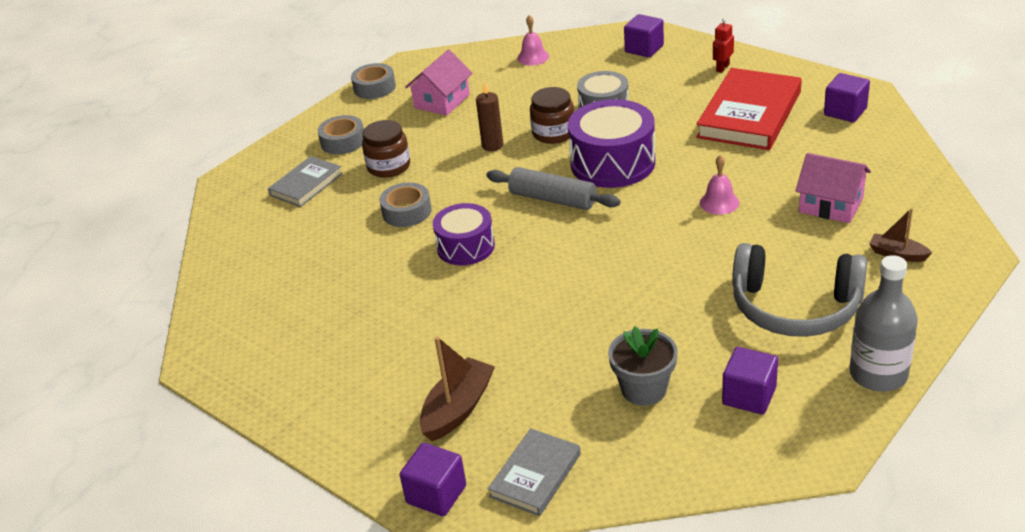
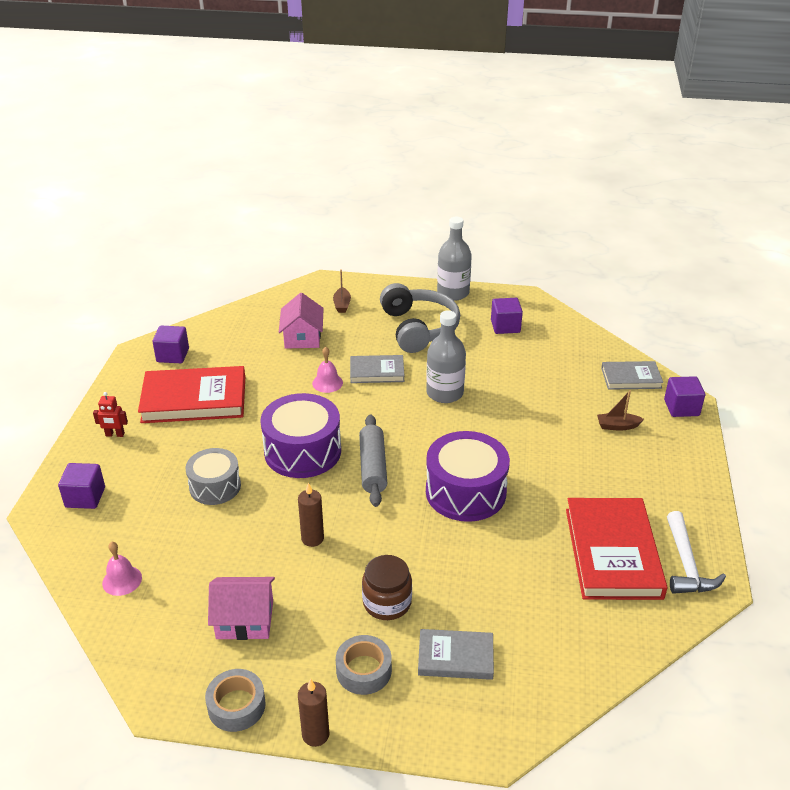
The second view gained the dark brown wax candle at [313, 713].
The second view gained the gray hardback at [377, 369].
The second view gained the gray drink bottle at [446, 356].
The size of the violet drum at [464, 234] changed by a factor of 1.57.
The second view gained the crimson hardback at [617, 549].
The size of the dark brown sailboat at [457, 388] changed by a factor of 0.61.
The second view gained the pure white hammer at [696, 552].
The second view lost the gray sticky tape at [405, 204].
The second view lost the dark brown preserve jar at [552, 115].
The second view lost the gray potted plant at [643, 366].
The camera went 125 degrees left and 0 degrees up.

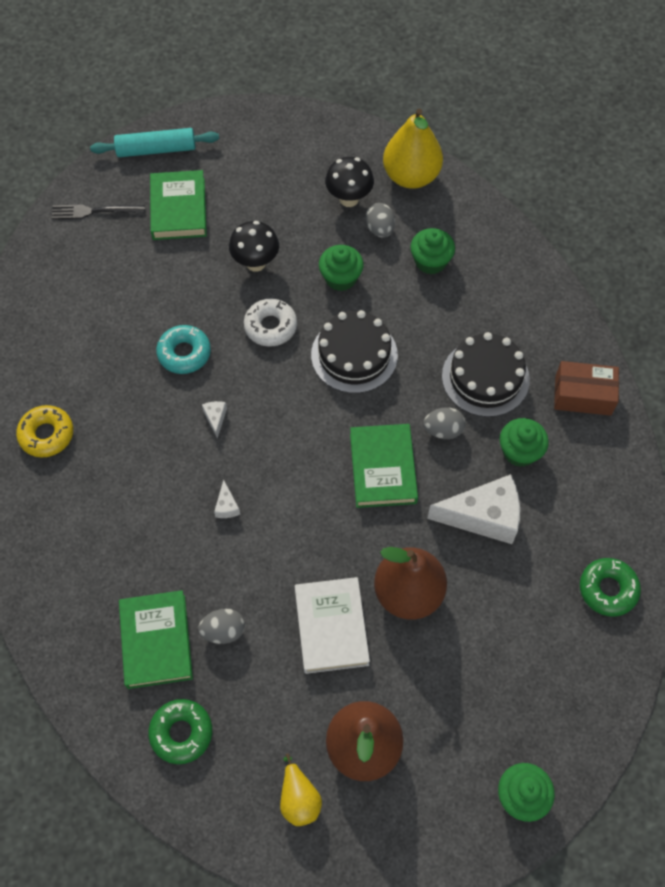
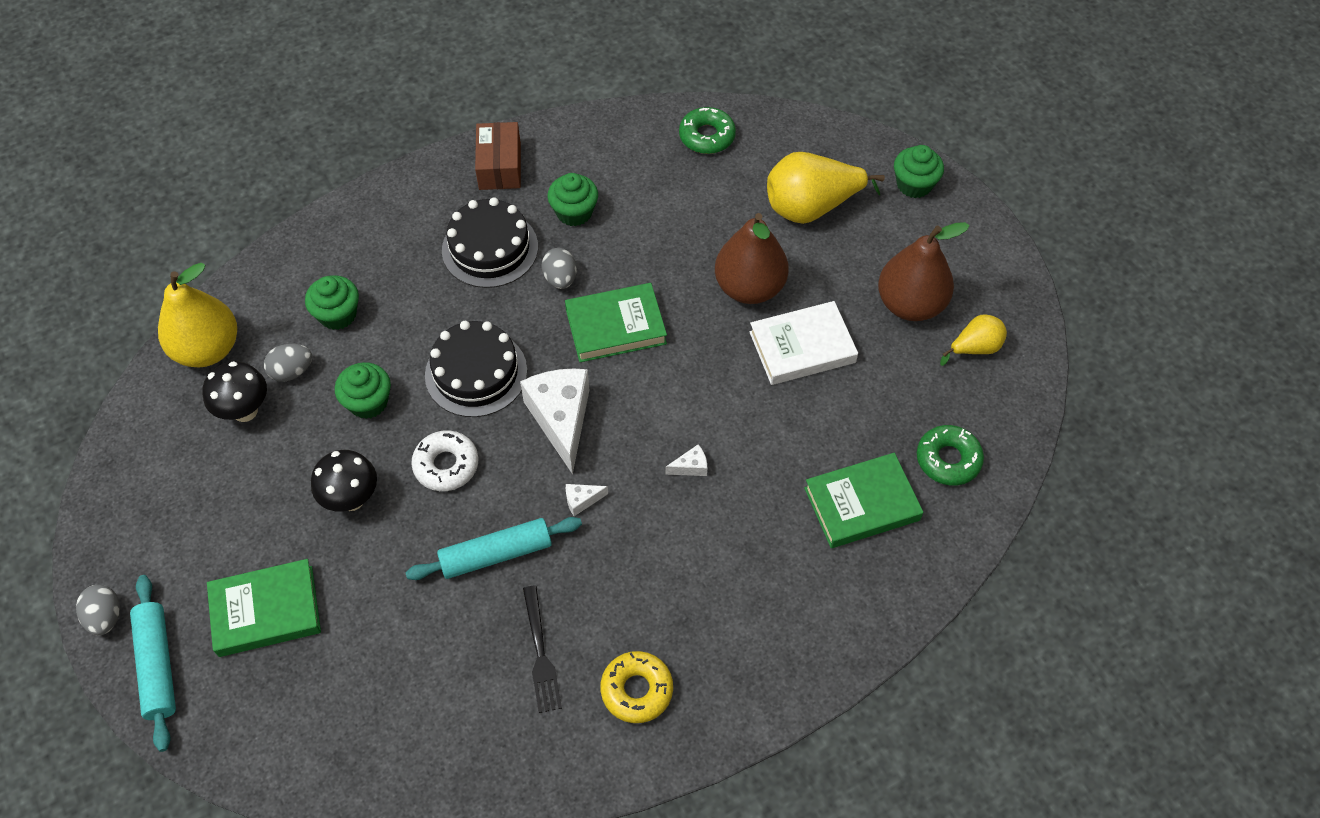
The gray toy egg ended up elsewhere, having gone from [221, 626] to [98, 610].
Where the aqua doughnut stood at [183, 349], the aqua rolling pin came to stand at [493, 548].
The pure white cheese wedge ended up elsewhere, having gone from [473, 509] to [554, 422].
The jet-black dinner fork ended up elsewhere, having gone from [98, 212] to [542, 649].
The second view gained the yellow pear at [826, 188].
The camera went 100 degrees left and 5 degrees down.

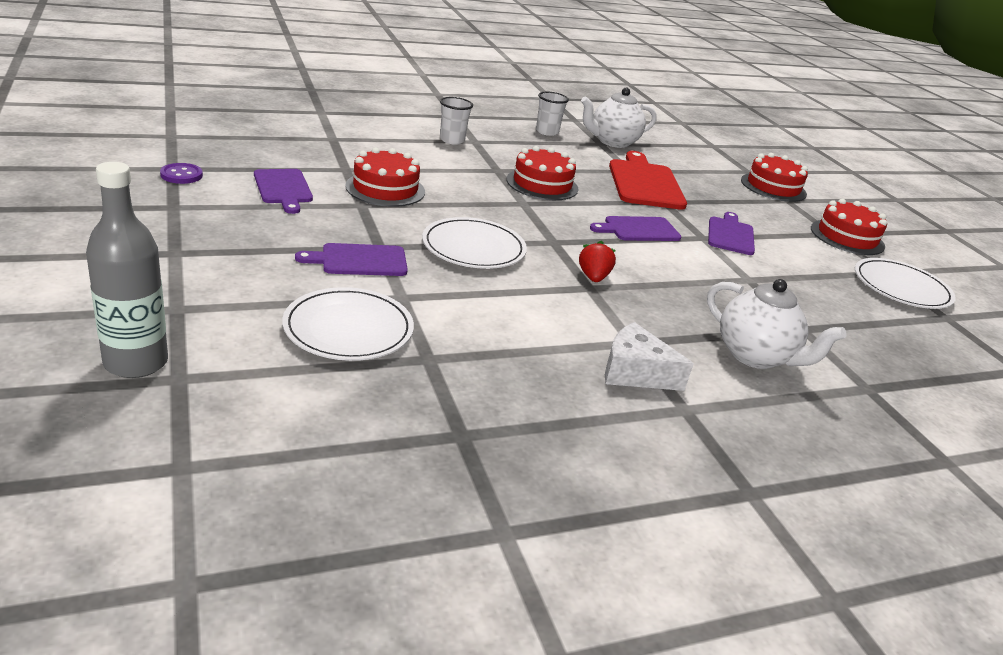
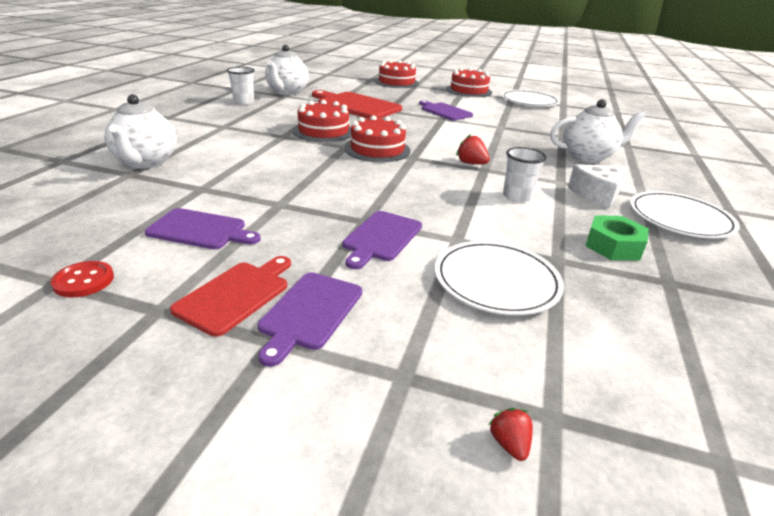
What was the violet sewing button at [181, 173] turned into the crimson sewing button at [82, 279].
The second view gained the pure white china teapot at [140, 131].
The second view gained the crimson chopping board at [230, 296].
The violet chopping board ended up elsewhere, having gone from [636, 228] to [310, 319].
The crimson gateau ended up elsewhere, having gone from [385, 177] to [378, 138].
Where the gray drink bottle stood at [127, 270], the crimson toy strawberry came to stand at [510, 434].
The pure white cup ended up elsewhere, having gone from [456, 121] to [525, 174].
The second view gained the emerald nut at [617, 238].
The pure white plate ended up elsewhere, having gone from [474, 243] to [685, 215].
The camera went 50 degrees left and 0 degrees up.

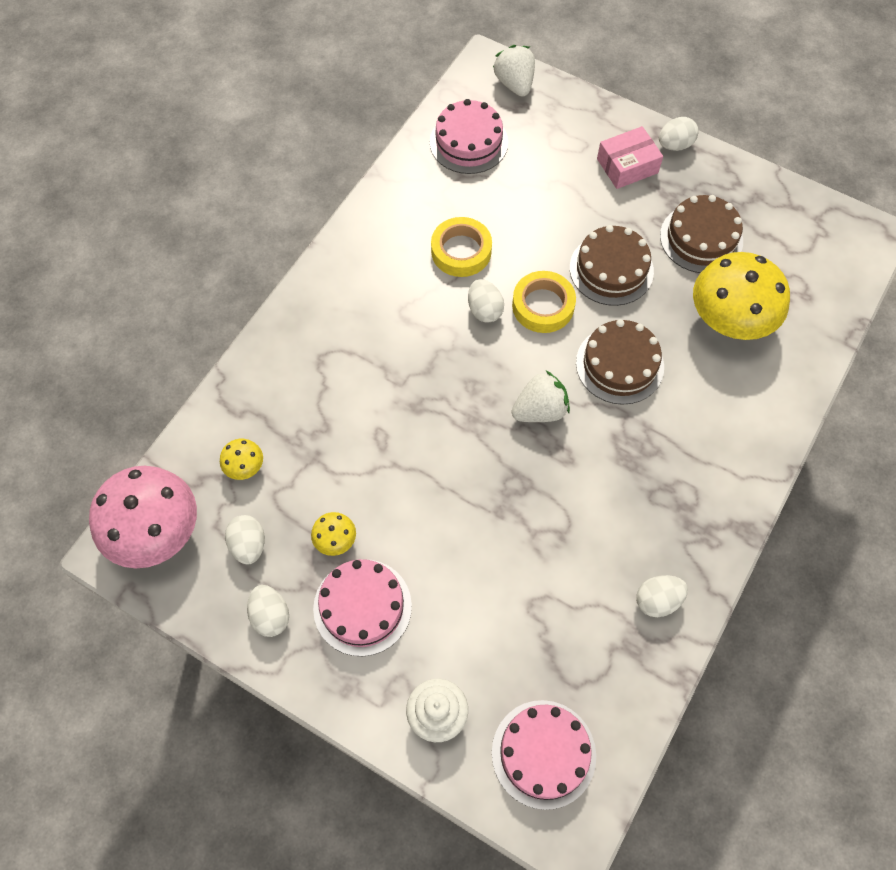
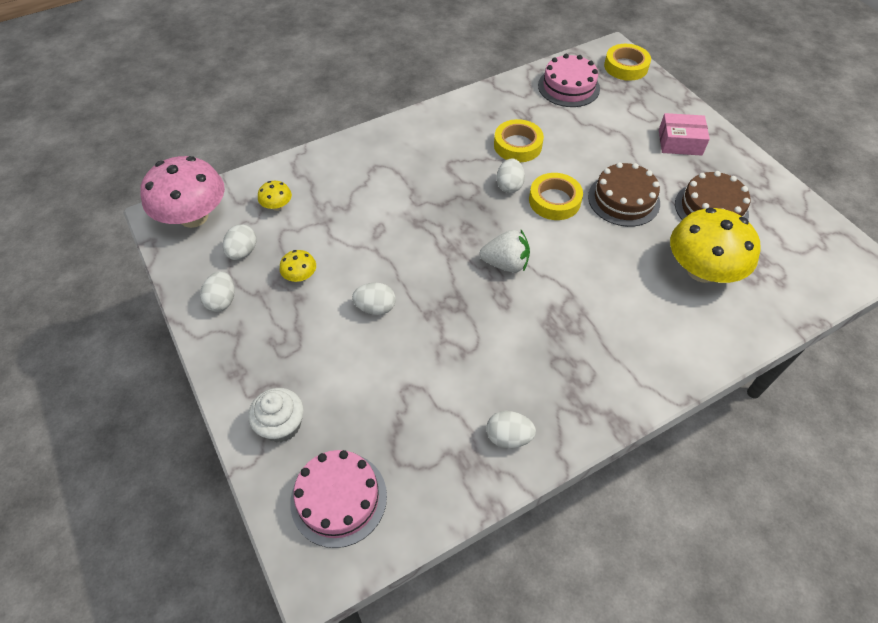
The pure white toy egg ended up elsewhere, having gone from [679, 134] to [374, 299].
Where the pure white toy strawberry stood at [514, 71], the yellow sticky tape came to stand at [627, 62].
The second view lost the rose-pink gateau at [362, 607].
The second view lost the dark brown gateau at [620, 362].
The camera went 30 degrees right and 10 degrees down.

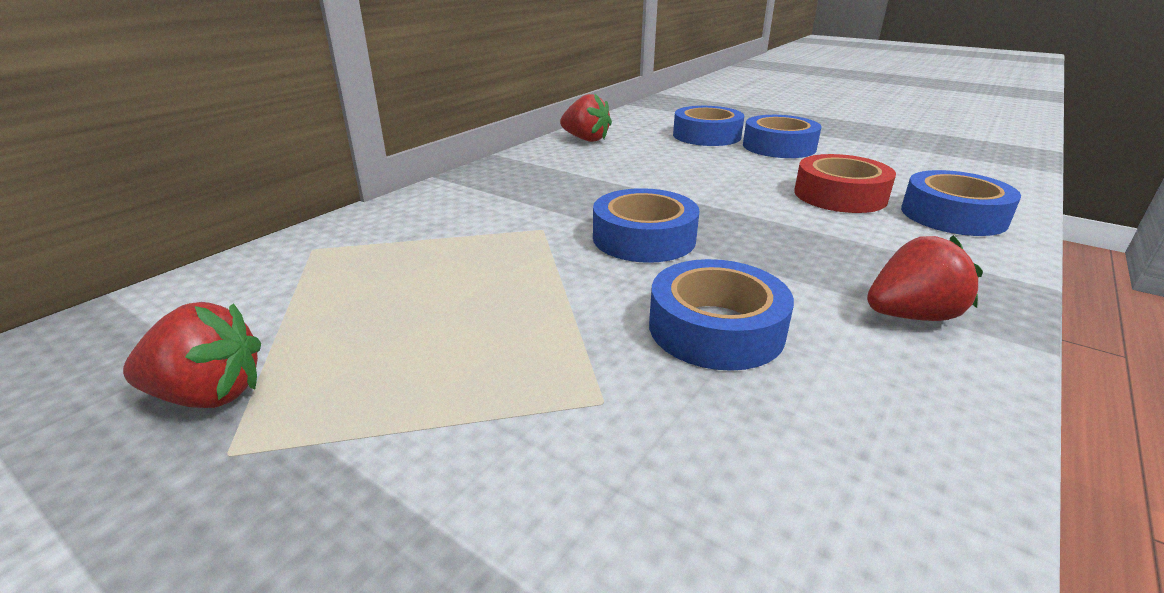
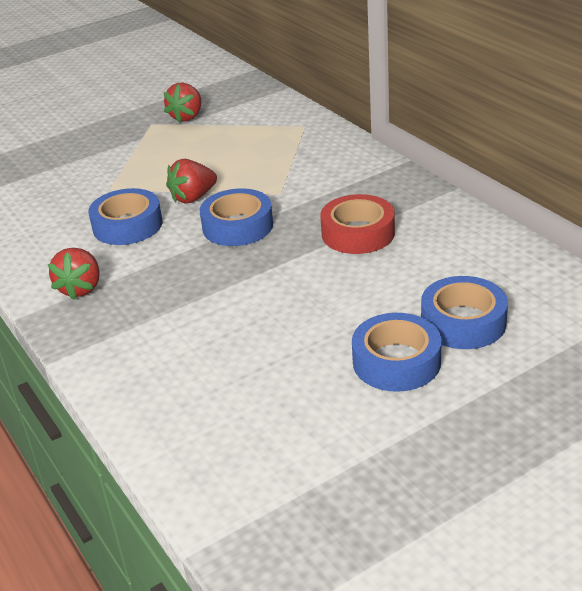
The crimson toy strawberry ended up elsewhere, having gone from [586, 117] to [191, 181].
The crimson sticky tape ended up elsewhere, having gone from [845, 183] to [357, 224].
The second view lost the royal blue sticky tape at [961, 203].
The camera went 115 degrees right and 5 degrees up.

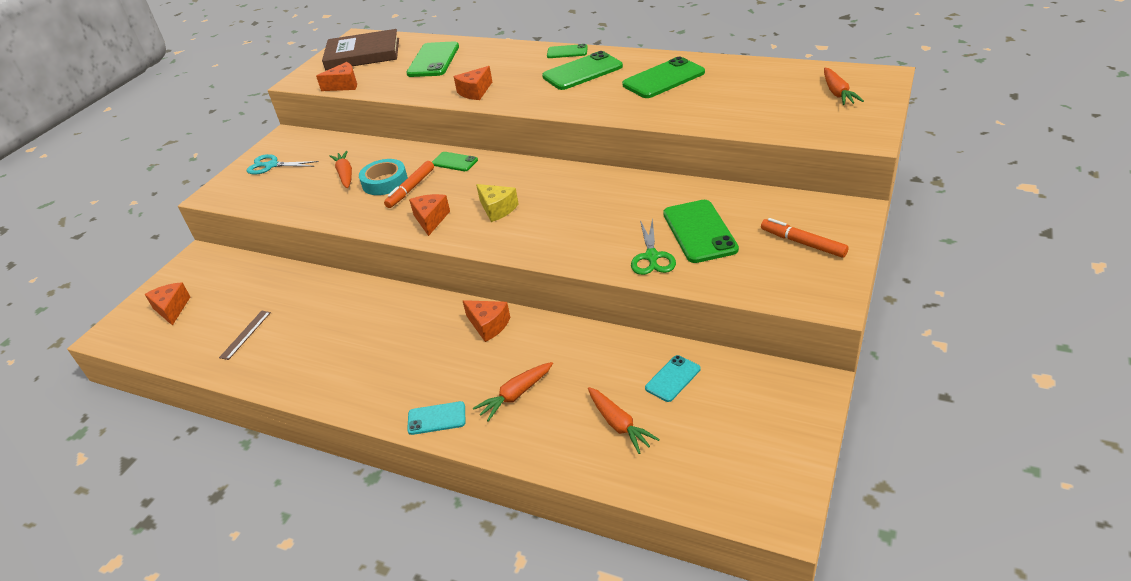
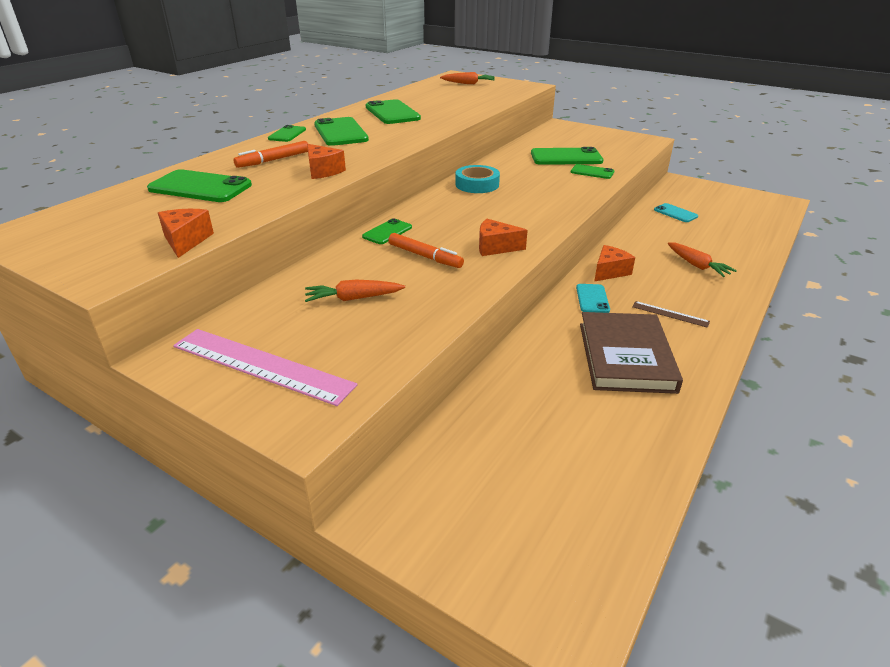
Where the aqua pair of scissors stood at [282, 164], the rose-pink measuring stick came to stand at [265, 367].
The orange-coloured marker pen ended up elsewhere, having gone from [805, 238] to [271, 154].
The aqua sticky tape ended up elsewhere, having gone from [383, 177] to [477, 179].
Where the emerald pair of scissors stood at [653, 246], the emerald phone came to stand at [592, 171].
The aqua phone ended up elsewhere, having gone from [436, 418] to [593, 298].
The dark brown hardback ended up elsewhere, having gone from [360, 49] to [631, 353].
The dark brown measuring stick ended up elsewhere, having gone from [245, 335] to [671, 314].
The second view lost the orange-coloured cheese wedge at [167, 304].
The second view lost the yellow cheese wedge at [497, 203].
The second view lost the orange-coloured toy carrot at [624, 420].
The camera went 85 degrees left and 5 degrees down.

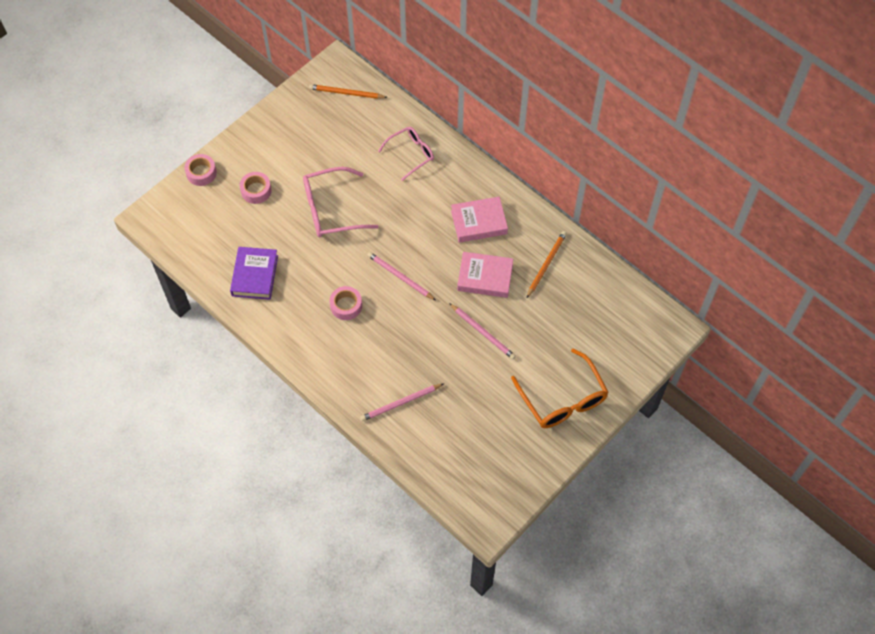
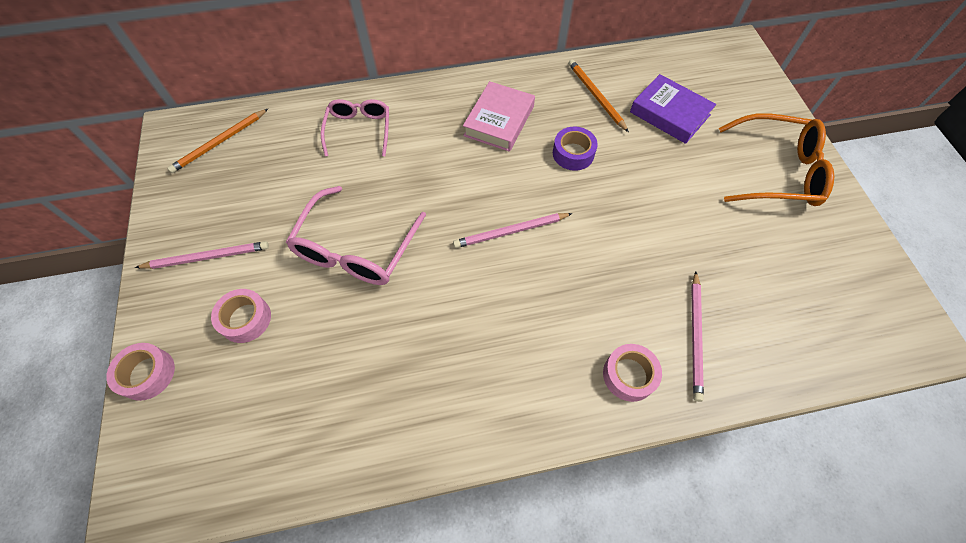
The rose-pink pencil ended up elsewhere, having gone from [482, 331] to [202, 255].
Where the rose-pink hardback stood at [485, 275], the violet sticky tape came to stand at [575, 149].
The rose-pink sticky tape ended up elsewhere, having gone from [346, 303] to [632, 373].
The violet hardback ended up elsewhere, having gone from [254, 273] to [673, 109].
The camera went 55 degrees left and 0 degrees up.

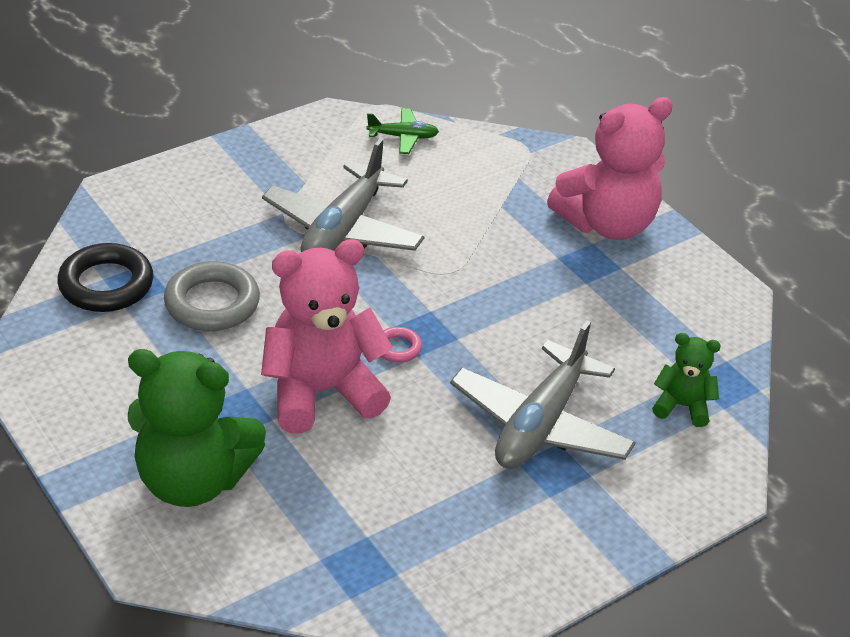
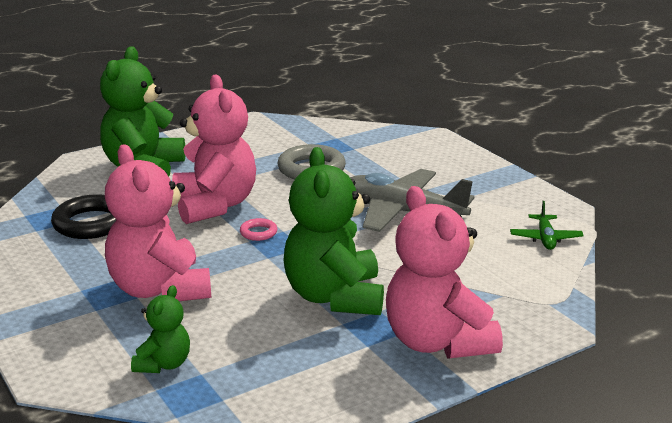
The jet-black hoop ended up elsewhere, having gone from [105, 277] to [84, 216].
Where the gray aeroplane stood at [543, 394], the rose-pink stuffed bear came to stand at [158, 222].
The second view gained the emerald stuffed bear at [333, 231].
The camera went 95 degrees right and 15 degrees down.

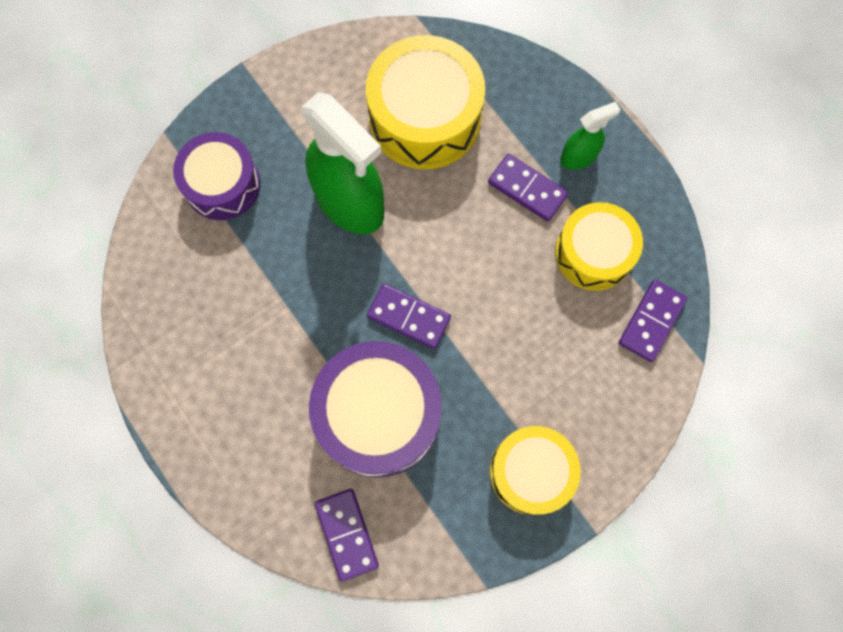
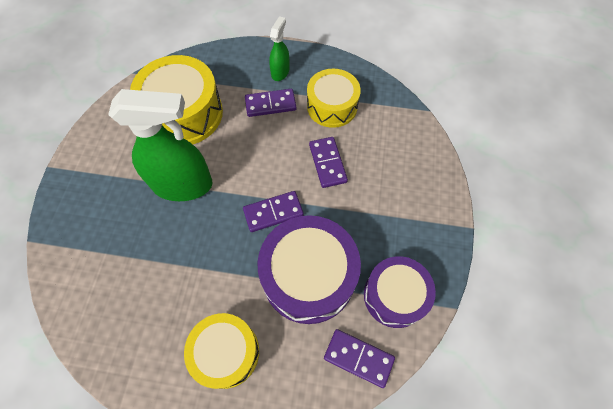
The yellow drum ended up elsewhere, having gone from [535, 470] to [221, 351].
The violet domino piece ended up elsewhere, having gone from [653, 321] to [328, 162].
The violet drum ended up elsewhere, having gone from [216, 176] to [400, 292].
The camera went 45 degrees left and 10 degrees down.

